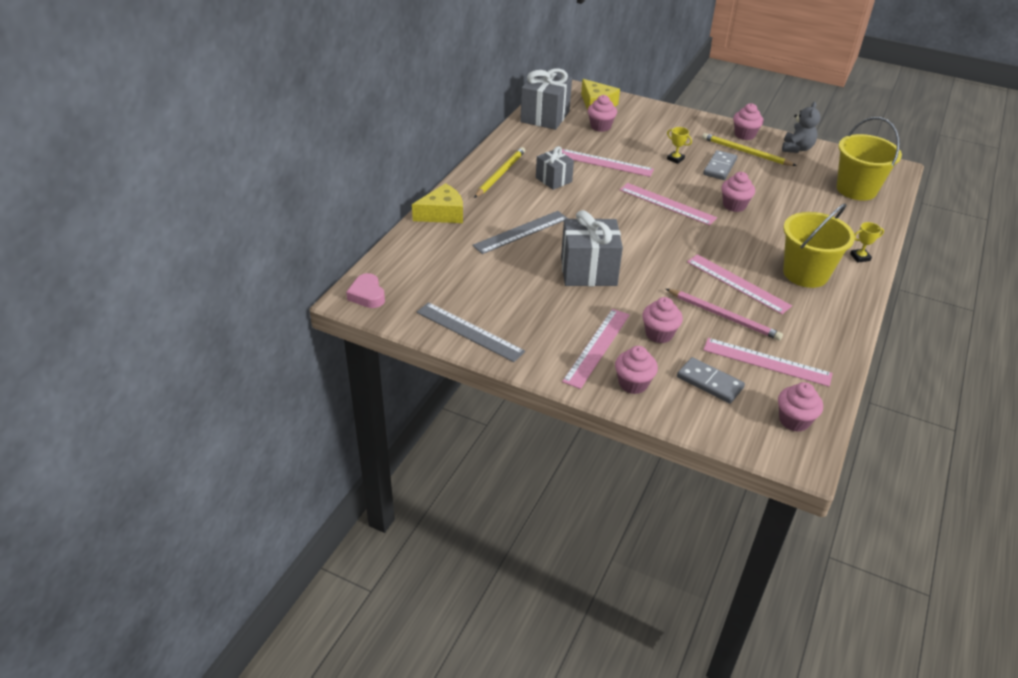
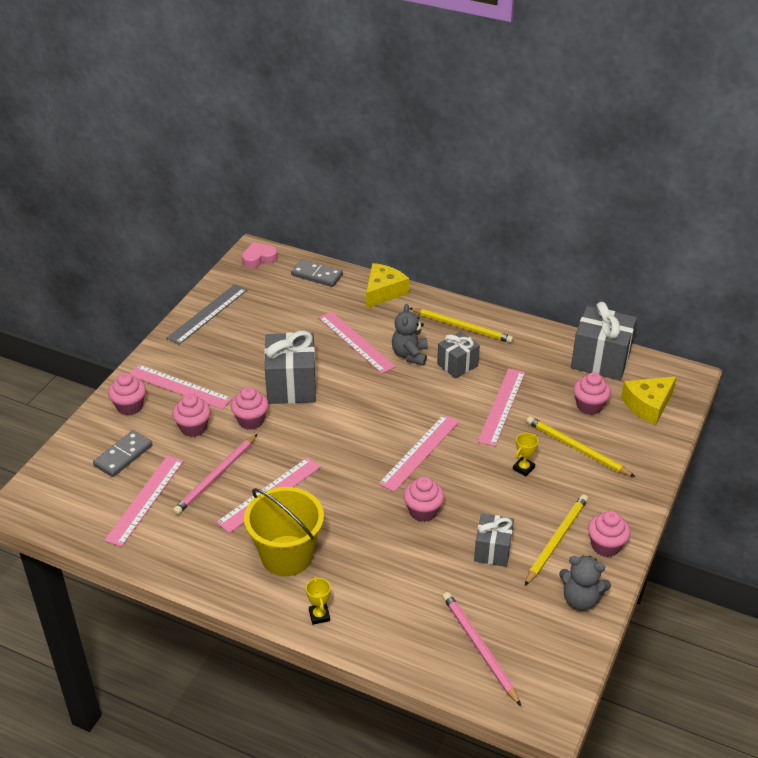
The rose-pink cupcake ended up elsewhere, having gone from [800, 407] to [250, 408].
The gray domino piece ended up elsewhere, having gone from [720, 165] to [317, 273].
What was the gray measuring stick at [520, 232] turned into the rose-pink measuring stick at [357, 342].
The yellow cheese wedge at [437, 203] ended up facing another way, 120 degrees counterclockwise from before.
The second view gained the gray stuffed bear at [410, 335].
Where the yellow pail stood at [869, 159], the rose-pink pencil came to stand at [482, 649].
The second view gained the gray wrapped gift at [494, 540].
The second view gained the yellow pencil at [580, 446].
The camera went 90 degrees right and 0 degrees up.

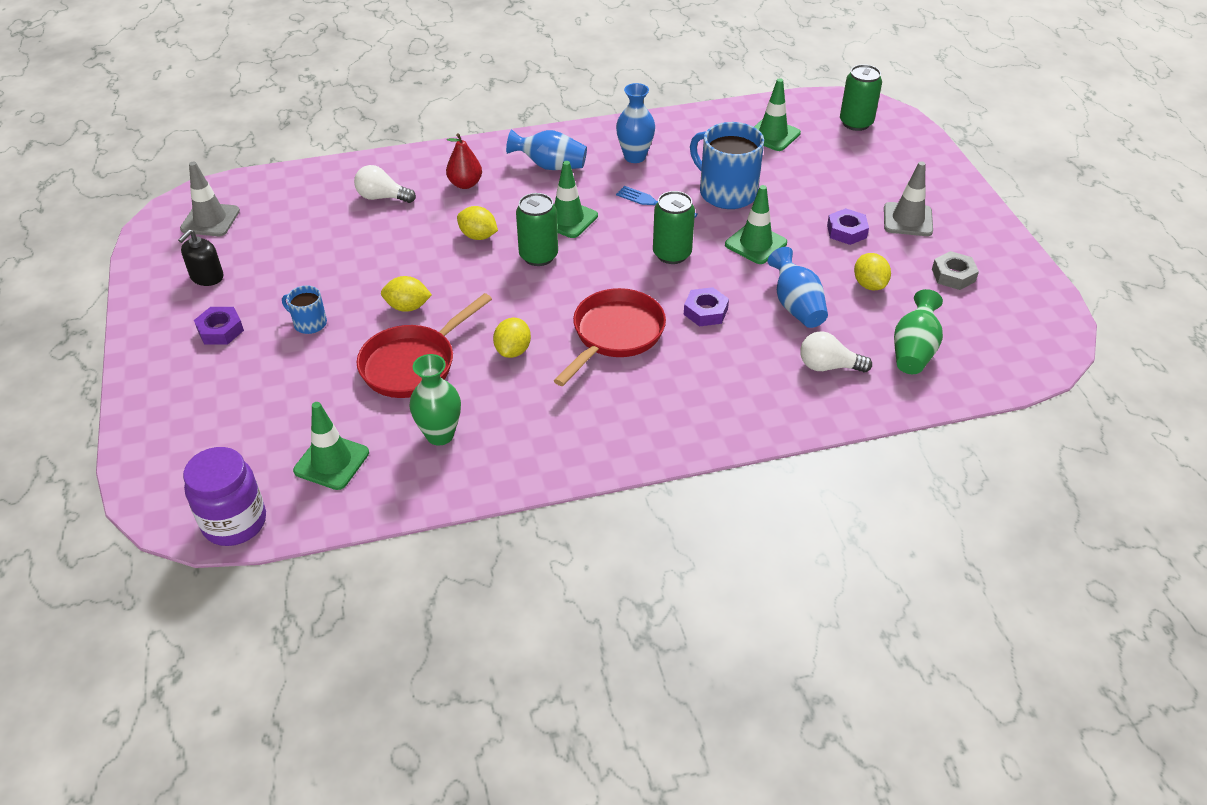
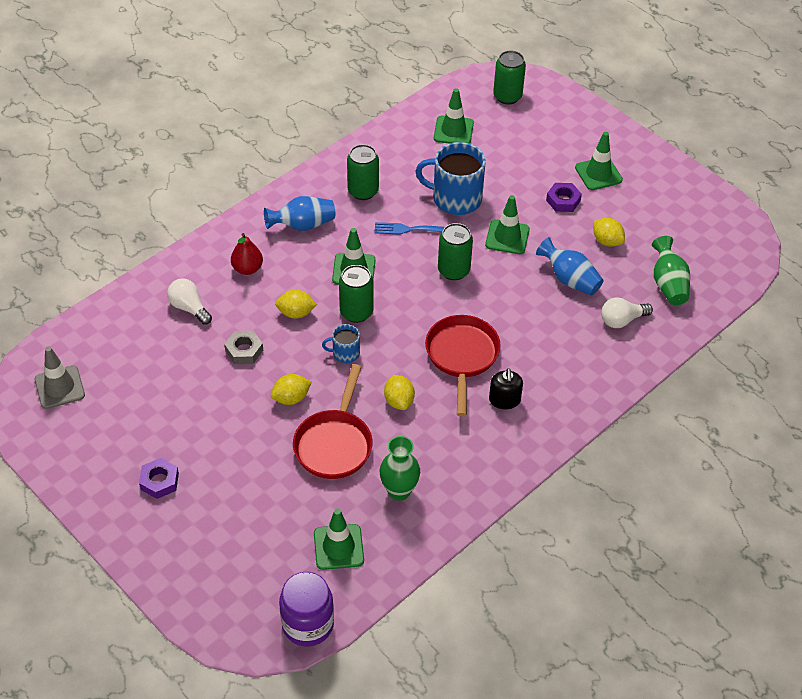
The pure white light bulb at [385, 184] ended up facing another way, 60 degrees clockwise from before.
The gray nut ended up elsewhere, having gone from [955, 270] to [243, 347].
The royal blue mug ended up elsewhere, having gone from [304, 309] to [341, 343].
Where the royal blue vase stood at [635, 123], the emerald soda can came to stand at [363, 172].
The jet-black pump bottle ended up elsewhere, having gone from [201, 257] to [506, 388].
What was the gray road cone at [908, 198] turned into the emerald road cone at [599, 161].
The second view lost the violet nut at [706, 306].
The camera went 30 degrees left and 5 degrees up.

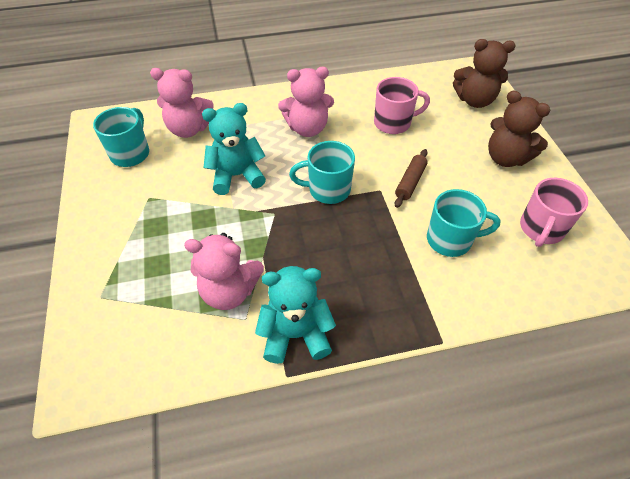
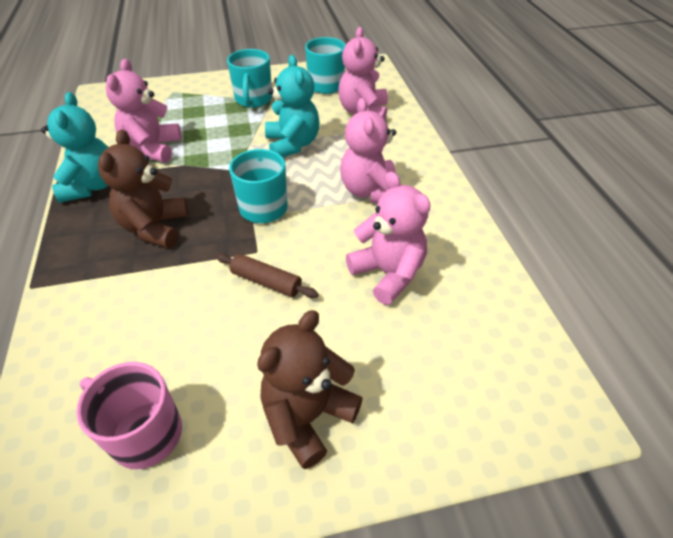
The dark brown stuffed bear ended up elsewhere, having gone from [484, 73] to [143, 188].
The aqua mug ended up elsewhere, having gone from [464, 223] to [249, 78].
Where the rose-pink mug stood at [402, 105], the rose-pink stuffed bear came to stand at [388, 238].
The camera went 90 degrees right and 5 degrees down.

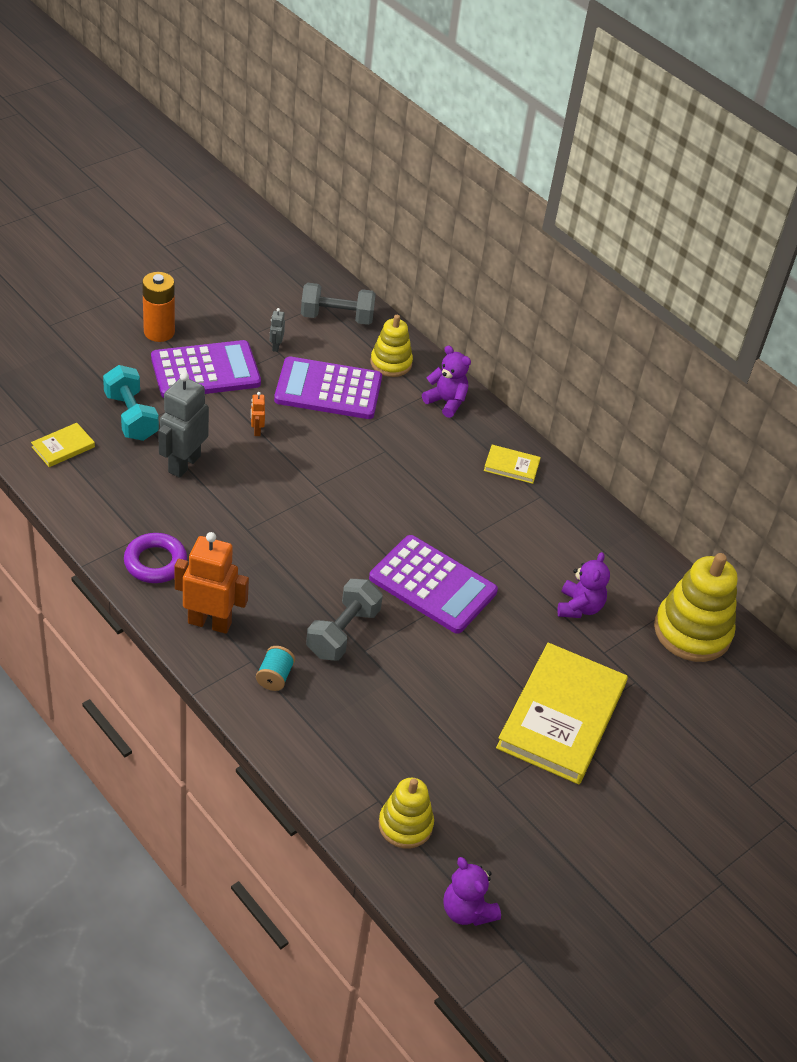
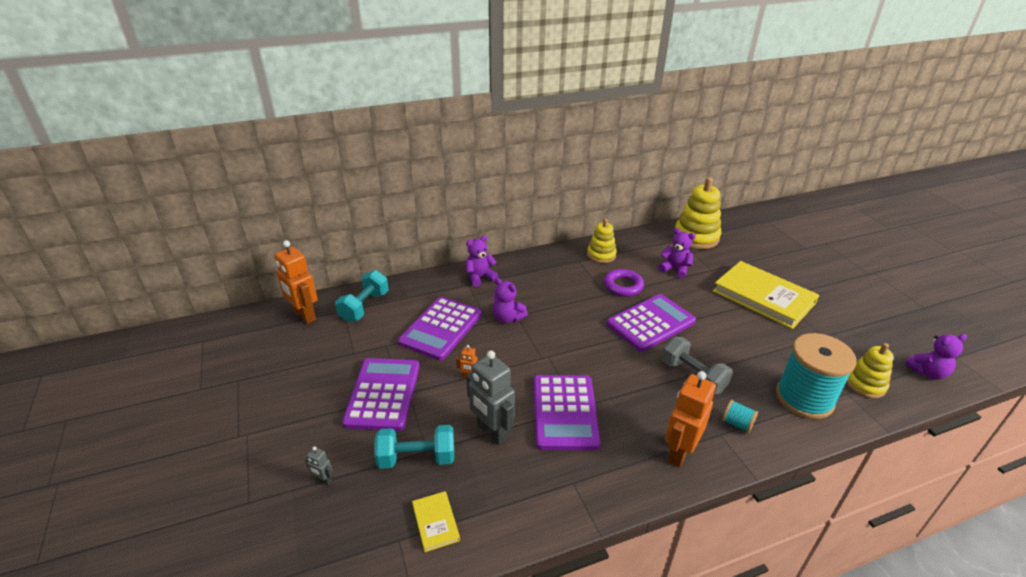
The second view gained the orange-coloured toy robot at [296, 282].
The gray toy robot ended up elsewhere, having gone from [277, 330] to [319, 466].
What was the gray hand weight at [338, 304] turned into the aqua hand weight at [362, 296].
The second view gained the violet stuffed bear at [510, 300].
The second view gained the violet adding machine at [567, 412].
The yellow stacking rings ended up elsewhere, having gone from [391, 346] to [602, 240].
The violet hoop ended up elsewhere, having gone from [155, 558] to [624, 283].
The second view gained the aqua bobbin at [816, 376].
The second view lost the orange-coloured power cell at [158, 307].
The second view lost the yellow hardback at [512, 464].
The camera went 65 degrees left and 10 degrees down.

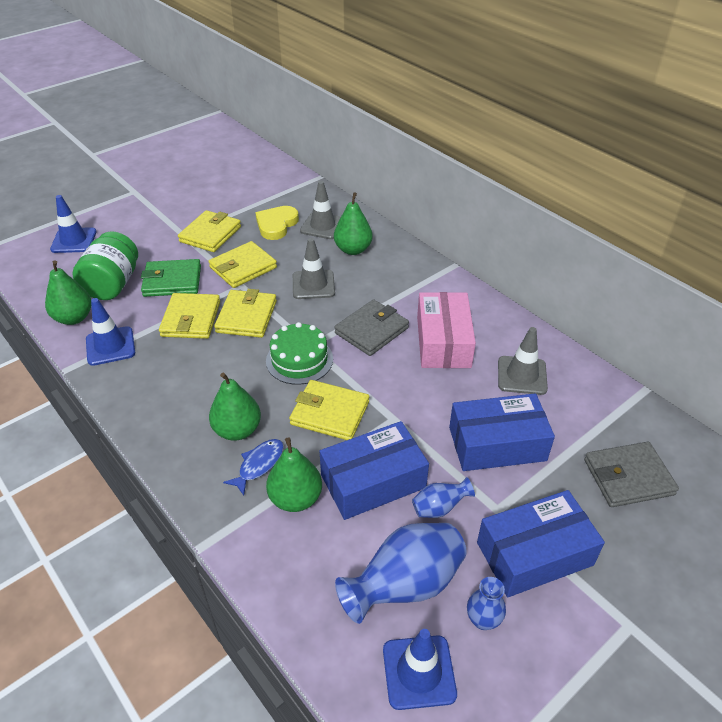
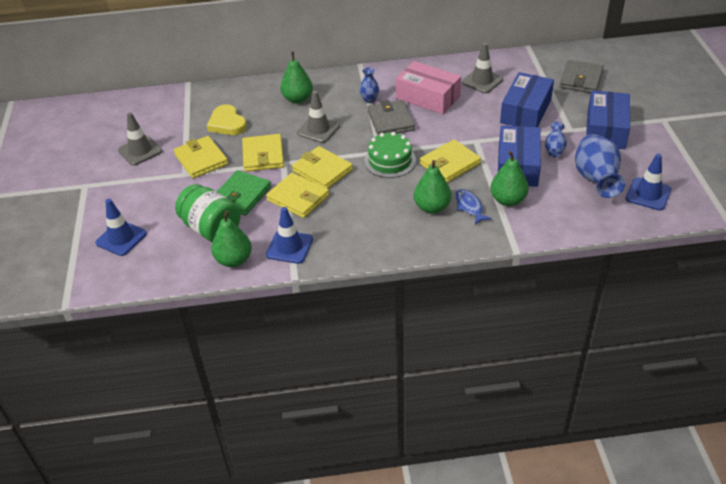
The gray road cone ended up elsewhere, having gone from [320, 210] to [140, 139].
The royal blue vase ended up elsewhere, having gone from [486, 603] to [369, 85].
The camera went 55 degrees left and 0 degrees up.

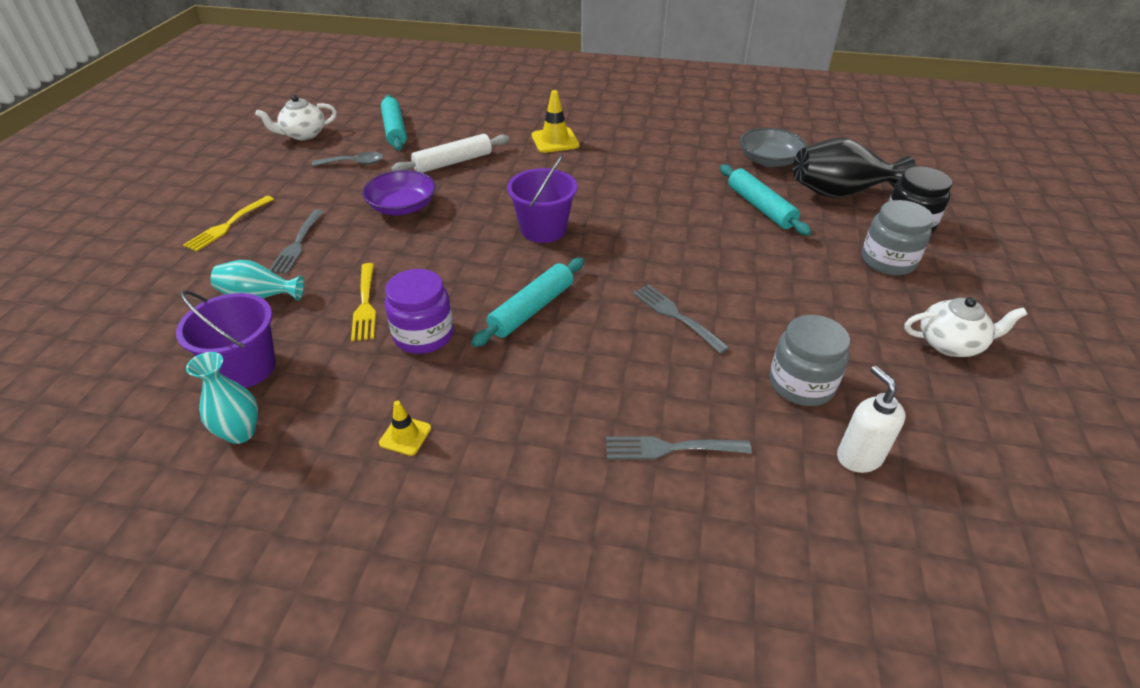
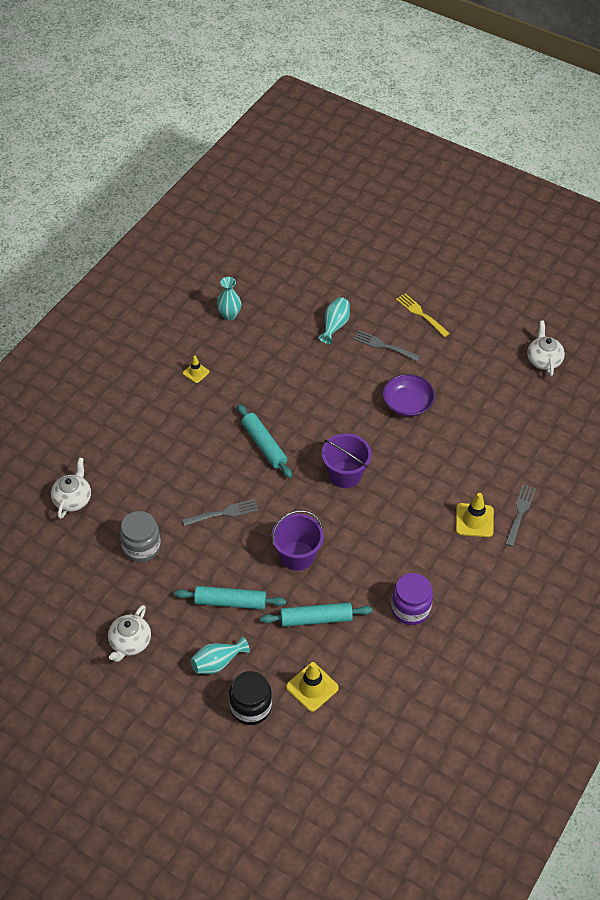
The second view gained the pure white china teapot at [71, 488].
The aqua rolling pin ended up elsewhere, having gone from [394, 123] to [230, 598].
Where the gray preserve jar stood at [898, 238], the aqua vase came to stand at [220, 655].
The violet pail ended up elsewhere, having gone from [226, 339] to [298, 540].
Where the jet-black vase stood at [854, 168], the yellow road cone came to stand at [312, 687].
The violet preserve jar ended up elsewhere, having gone from [419, 311] to [412, 599].
The gray dinner fork ended up elsewhere, having gone from [679, 448] to [520, 515].
The second view lost the gray teaspoon at [347, 159].
The second view lost the yellow dinner fork at [363, 302].
The second view lost the pure white rolling pin at [450, 153].
The second view lost the gray bowl at [773, 147].
The second view lost the pure white pump bottle at [871, 419].
The camera went 110 degrees right and 10 degrees up.

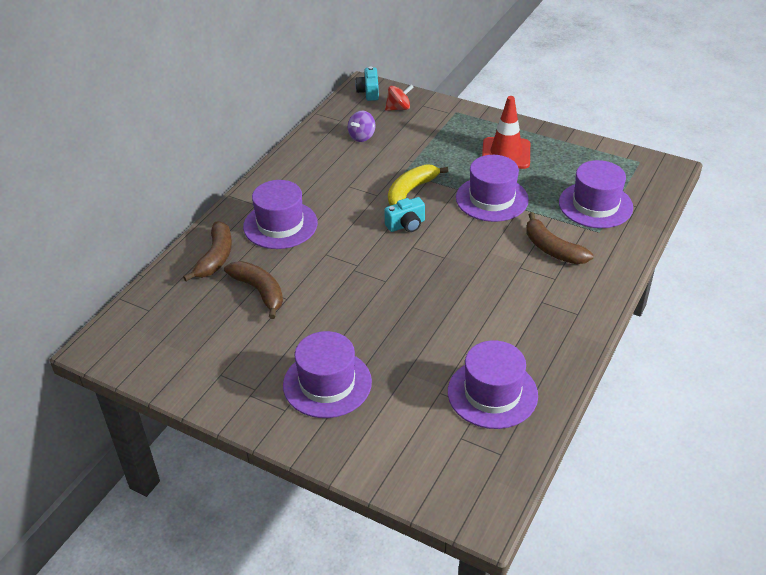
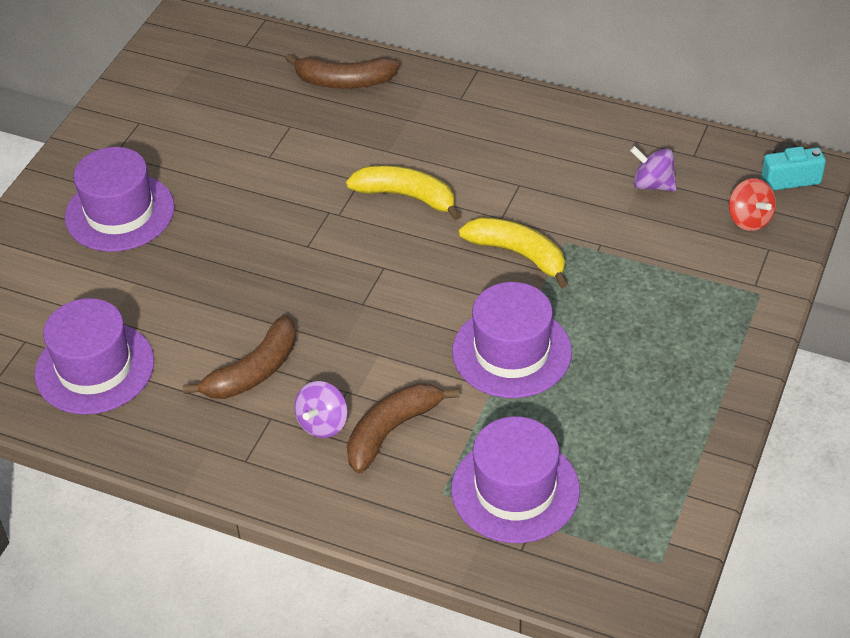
The dark brown banana ended up elsewhere, having gone from [253, 290] to [239, 357].
The second view gained the violet spinning top at [321, 409].
The second view gained the yellow banana at [403, 193].
The second view lost the violet top hat at [280, 214].
The second view lost the aqua camera at [405, 214].
The second view lost the crimson road cone at [506, 132].
The camera went 85 degrees right and 5 degrees up.

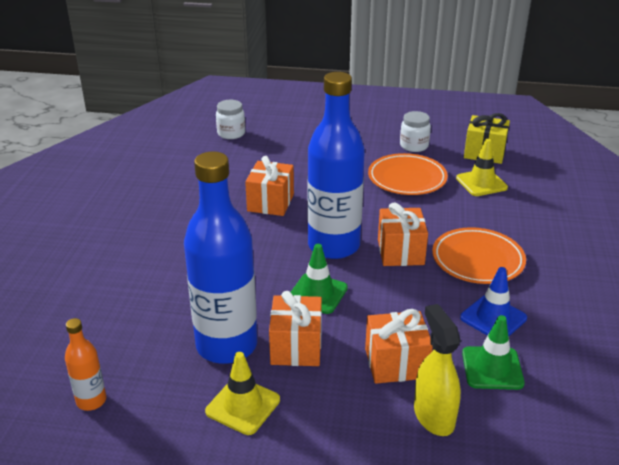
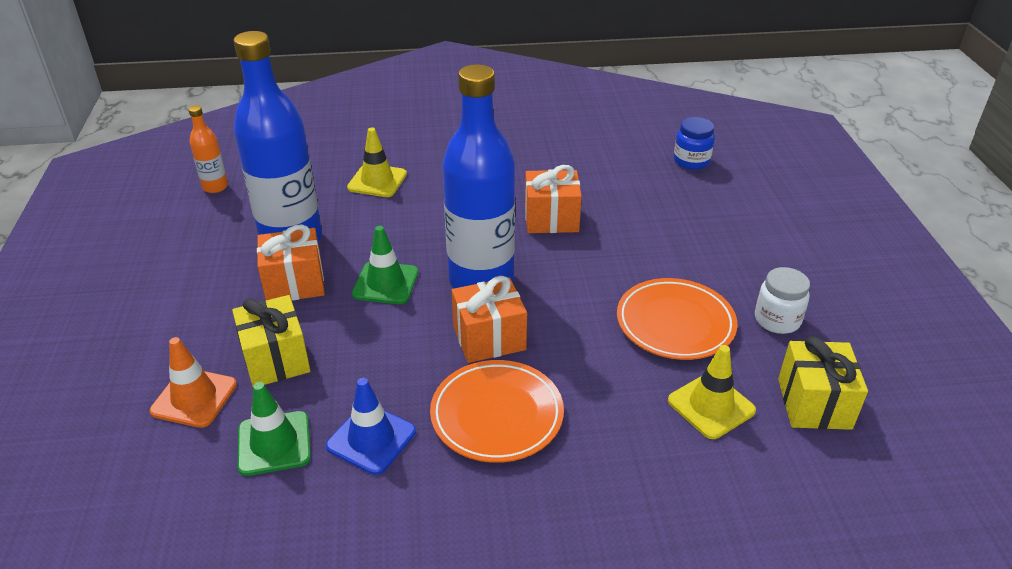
Where the yellow spray cleaner stood at [437, 370], the orange-coloured road cone came to stand at [193, 382].
What was the orange-coloured wrapped gift at [399, 346] turned into the yellow wrapped gift at [271, 341].
The yellow road cone ended up elsewhere, having gone from [242, 393] to [377, 162].
What was the pure white preserve jar at [230, 119] turned into the royal blue preserve jar at [694, 143].
The camera went 75 degrees right and 5 degrees up.

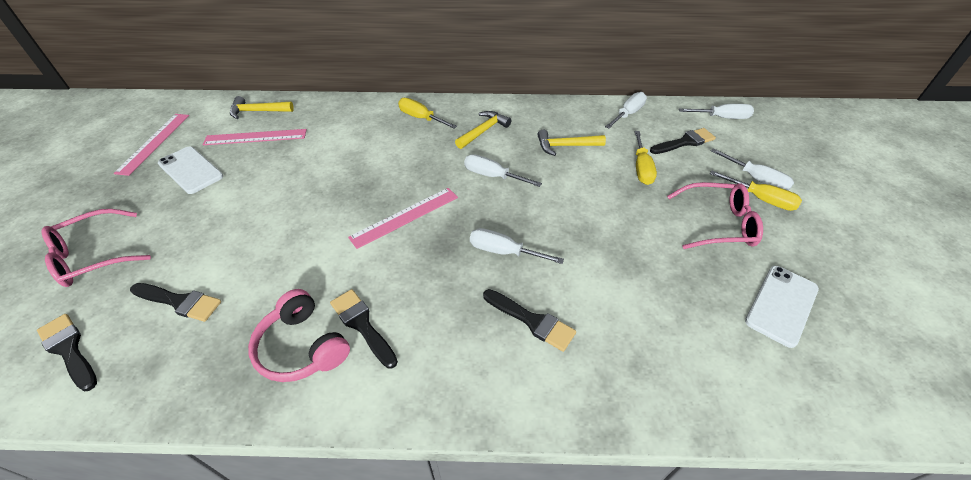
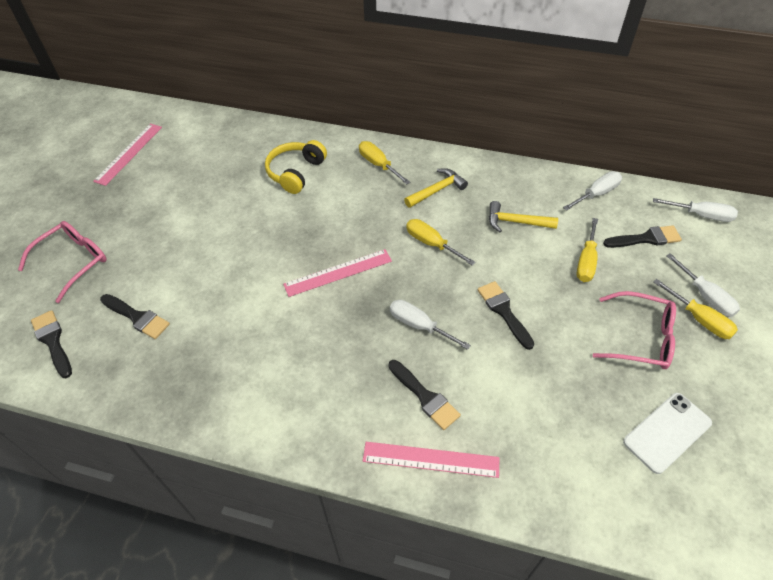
The rose-pink glasses at [96, 248] ended up facing another way, 150 degrees clockwise from before.
The second view gained the yellow headphones at [296, 167].
The rose-pink measuring stick ended up elsewhere, having gone from [255, 137] to [431, 460].
What was the pure white flat screwdriver at [503, 170] turned into the yellow flat screwdriver at [440, 242].
The jet-black paint brush ended up elsewhere, having gone from [364, 329] to [506, 315].
The second view lost the pure white phone at [190, 170].
The second view lost the yellow hammer at [262, 107].
The second view lost the rose-pink headphones at [299, 335].
The camera went 15 degrees right and 5 degrees up.

